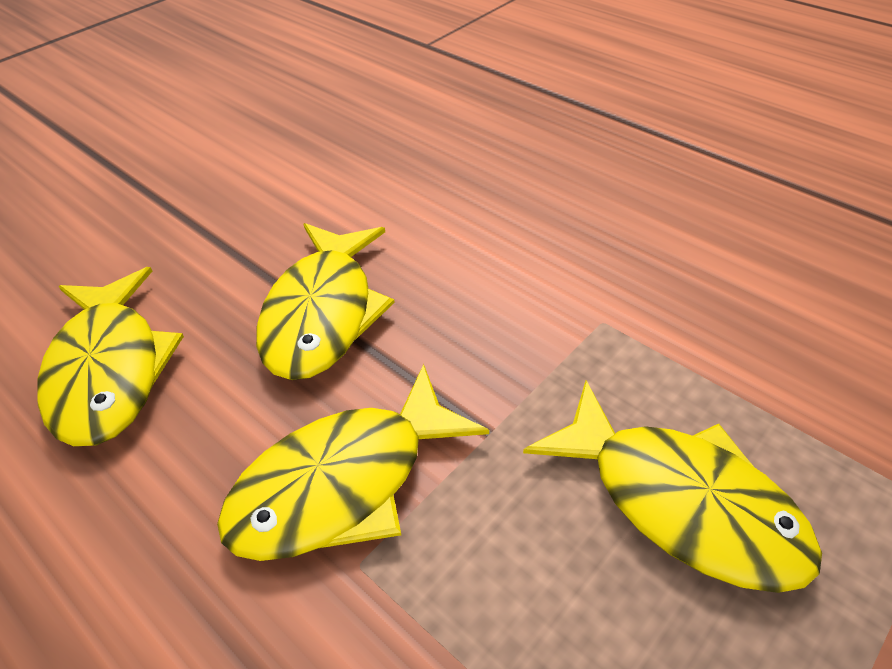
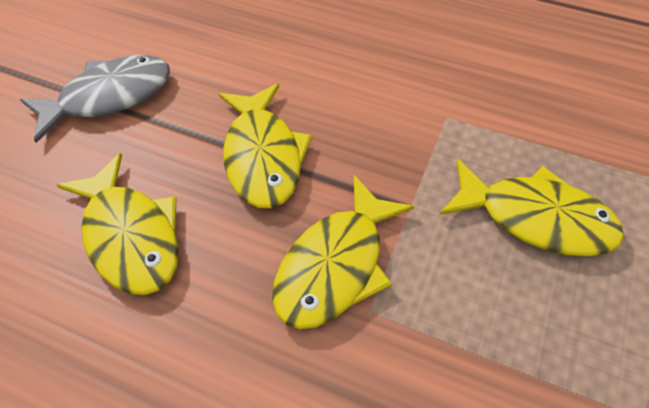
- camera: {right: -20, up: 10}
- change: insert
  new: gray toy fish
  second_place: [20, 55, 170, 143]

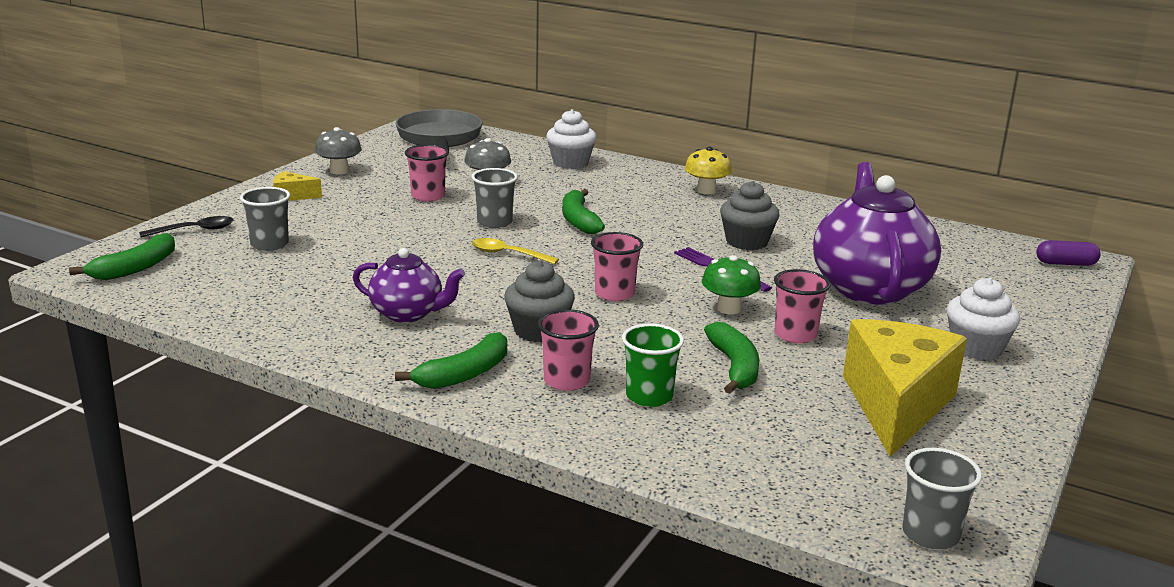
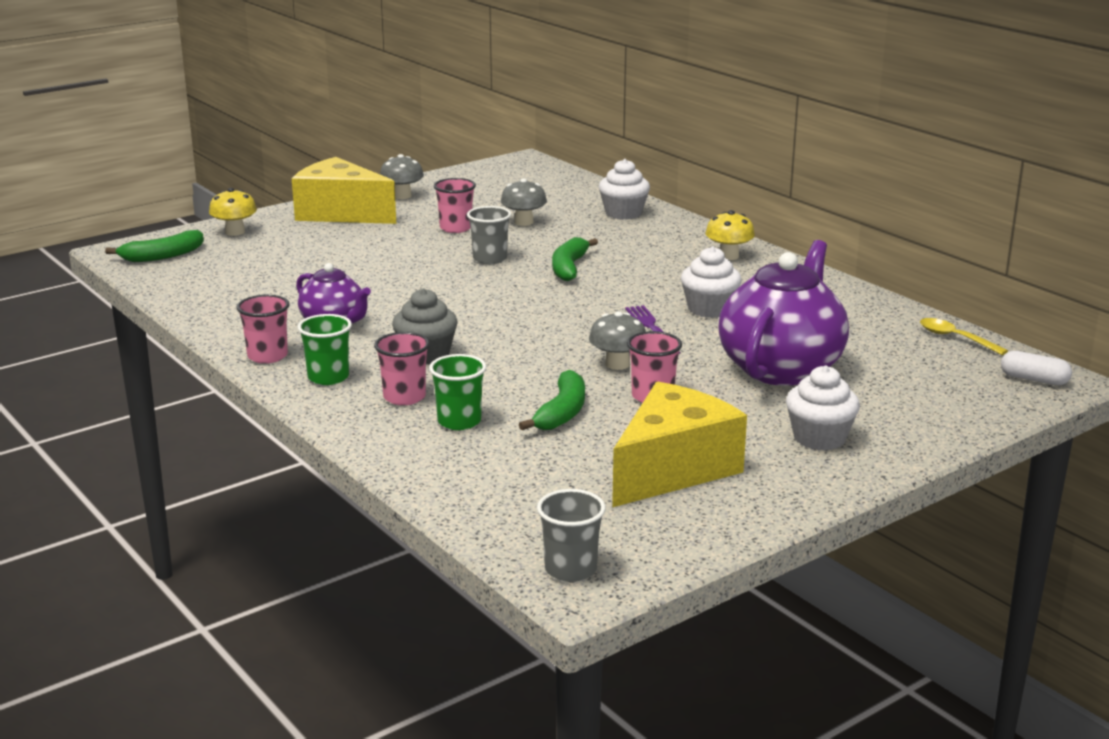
- camera: {right: 25, up: 0}
- change: replace
  old: ebony spoon
  new: golden toadstool
  first_place: [139, 216, 234, 237]
  second_place: [209, 188, 257, 236]
- change: delete
  old: gray tumbler
  first_place: [240, 187, 290, 251]
- change: resize
  old: golden cheese wedge
  first_place: [273, 171, 322, 201]
  second_place: [292, 157, 396, 224]
  factor: 2.37
- change: delete
  old: gray skillet
  first_place: [395, 109, 482, 151]
- change: replace
  old: leaf-green toy banana
  new: leaf-green tumbler
  first_place: [395, 332, 507, 389]
  second_place: [297, 314, 352, 385]
- change: move
  old: golden spoon
  first_place: [472, 238, 559, 264]
  second_place: [920, 318, 1008, 355]
- change: move
  old: rosy tumbler
  first_place: [591, 232, 643, 302]
  second_place: [237, 295, 289, 364]
- change: recolor
  old: leaf-green toadstool
  new: gray toadstool
  first_place: [702, 255, 761, 315]
  second_place: [589, 311, 646, 370]
- change: recolor
  old: gray muffin
  new: pure white muffin
  first_place: [720, 181, 779, 250]
  second_place: [681, 246, 742, 318]
- change: recolor
  old: violet capsule
  new: pure white capsule
  first_place: [1036, 240, 1101, 266]
  second_place: [1001, 351, 1072, 385]

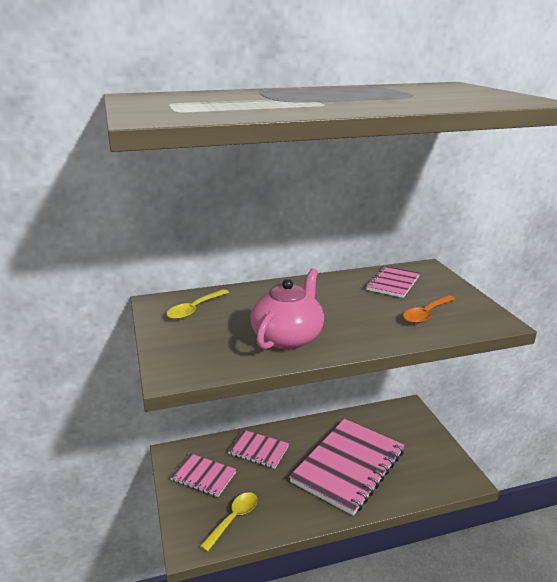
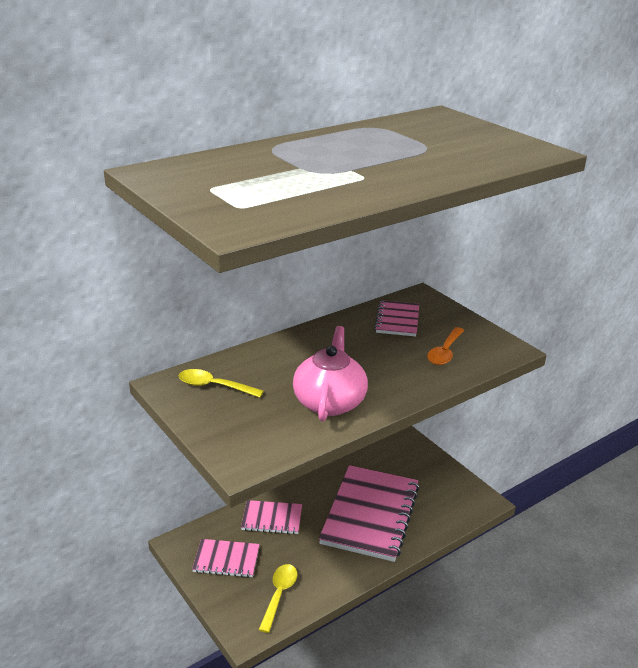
- camera: {right: -20, up: 5}
- change: rotate
  old: golden spoon
  first_place: [167, 289, 229, 320]
  second_place: [179, 369, 264, 398]
  degrees: 90

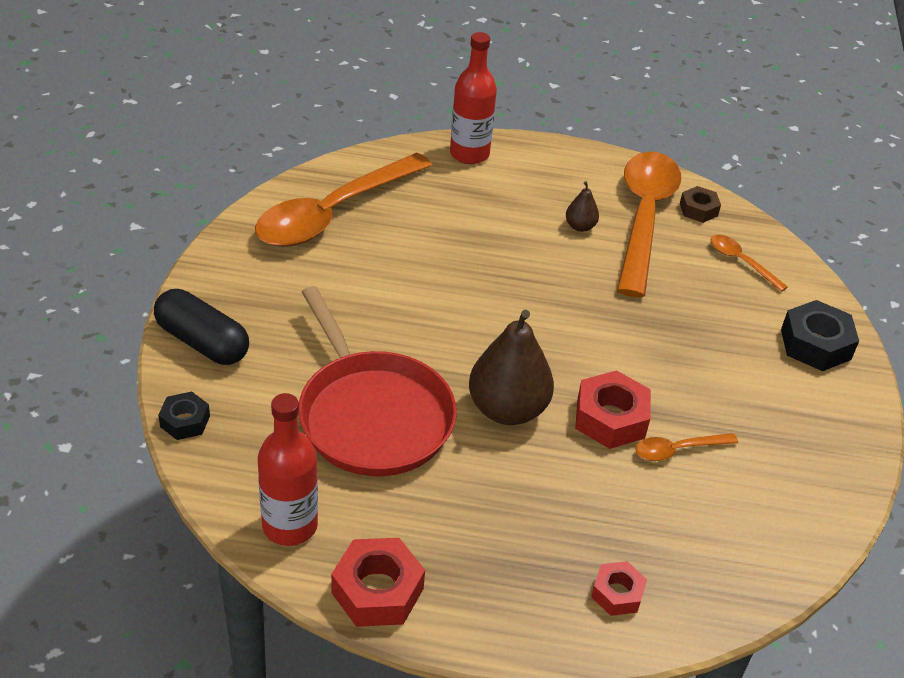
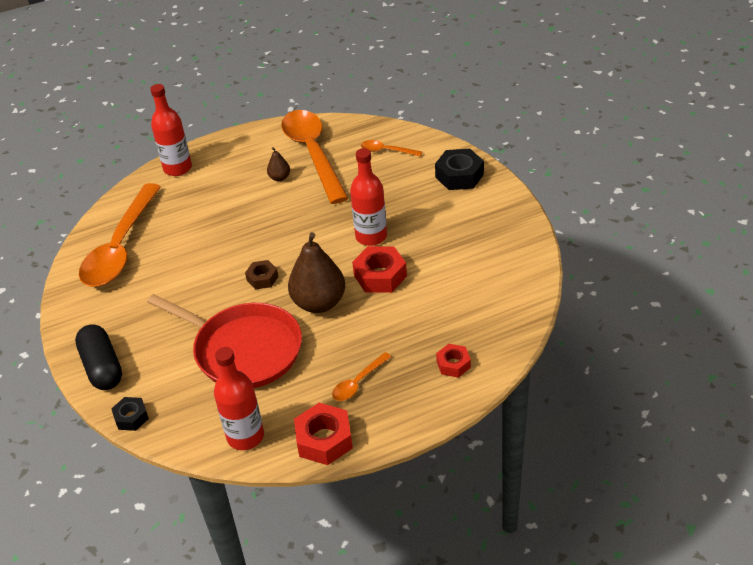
- camera: {right: -25, up: 0}
- change: rotate
  old: ebony capsule
  first_place: [154, 289, 249, 365]
  second_place: [75, 324, 122, 390]
  degrees: 60
- change: move
  old: orange-coloured spoon
  first_place: [635, 433, 738, 461]
  second_place: [332, 352, 391, 401]
- change: move
  old: brown nut
  first_place: [680, 186, 721, 223]
  second_place: [245, 260, 278, 289]
- change: insert
  new: scarlet bottle
  second_place: [350, 148, 387, 246]

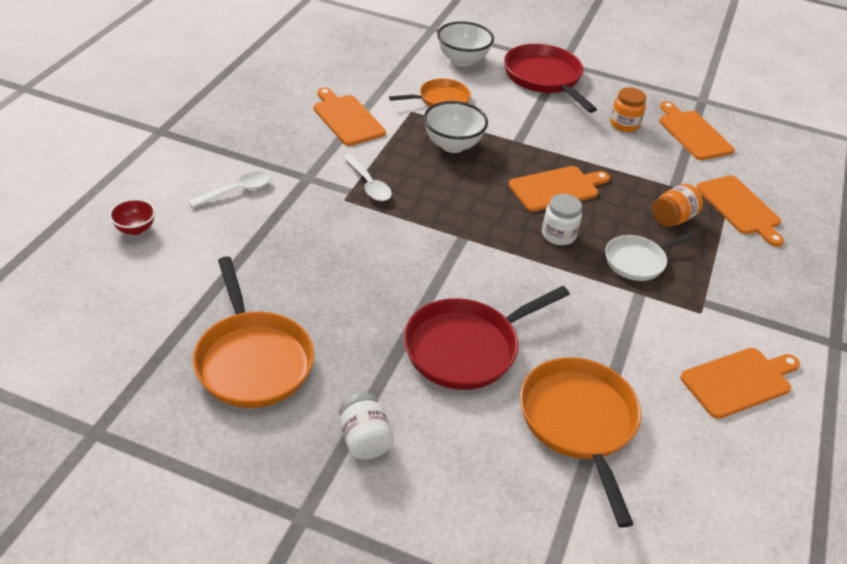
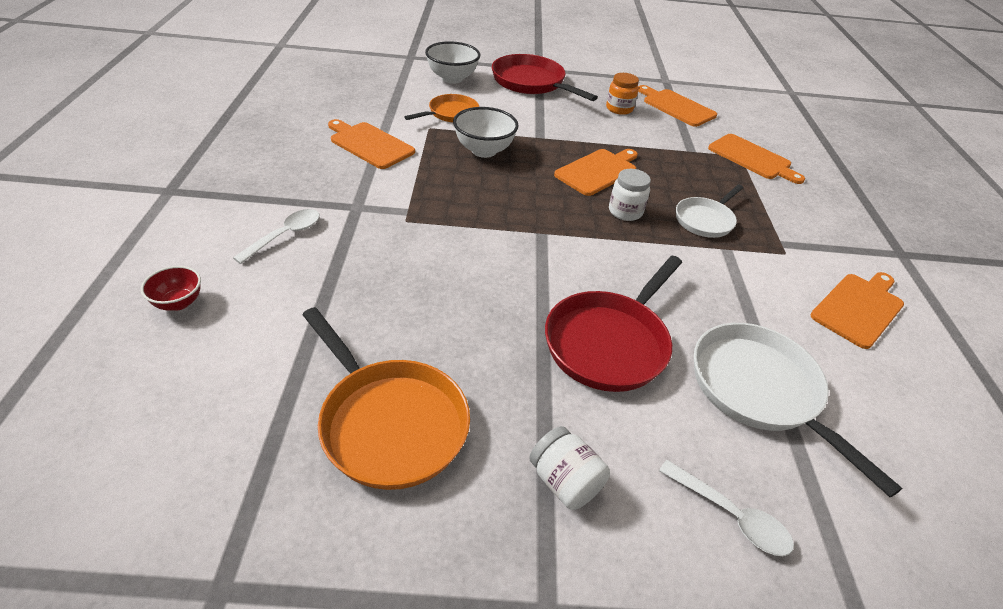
- camera: {right: -20, up: 0}
- change: move
  old: pure white spoon
  first_place: [343, 154, 392, 201]
  second_place: [659, 460, 794, 556]
- change: recolor
  old: orange-coloured skillet
  new: pure white skillet
  first_place: [520, 357, 641, 528]
  second_place: [694, 323, 902, 497]
- change: delete
  old: orange-coloured jam jar
  first_place: [653, 184, 703, 227]

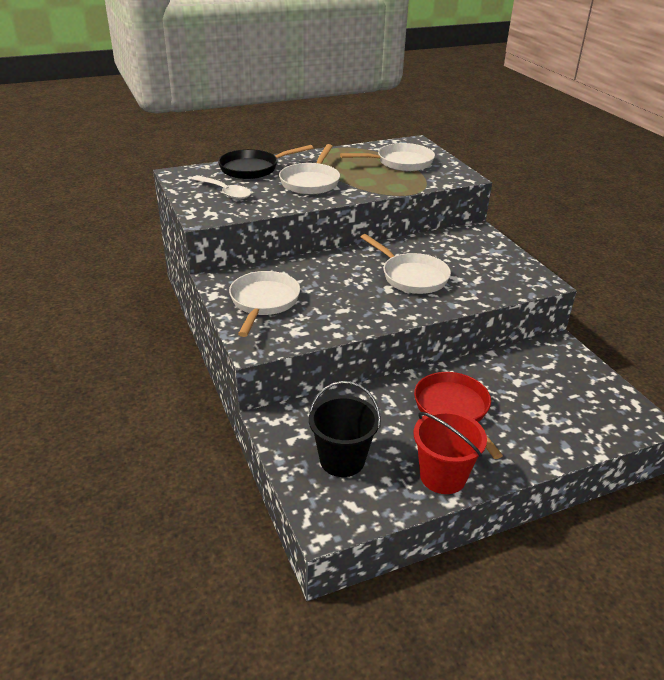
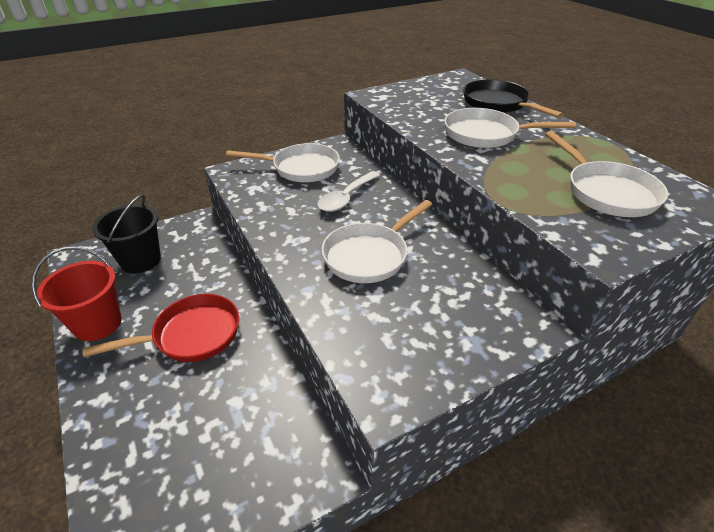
- camera: {right: 85, up: 5}
- change: move
  old: pure white spoon
  first_place: [191, 175, 251, 200]
  second_place: [318, 171, 380, 212]

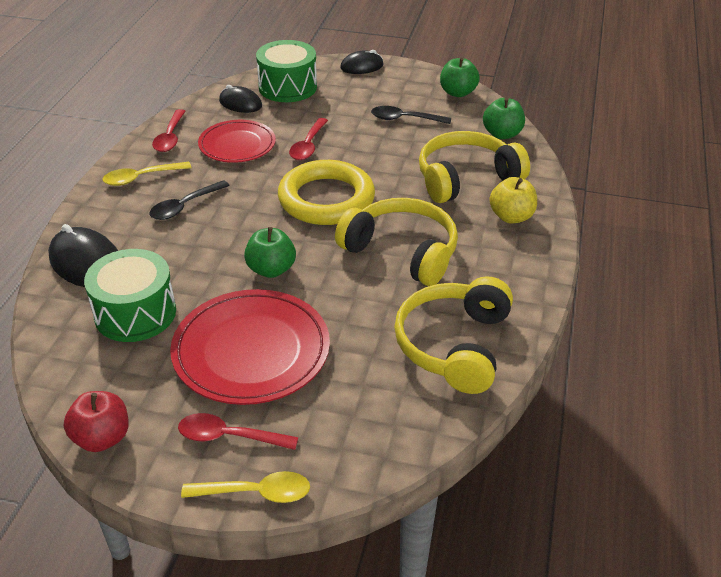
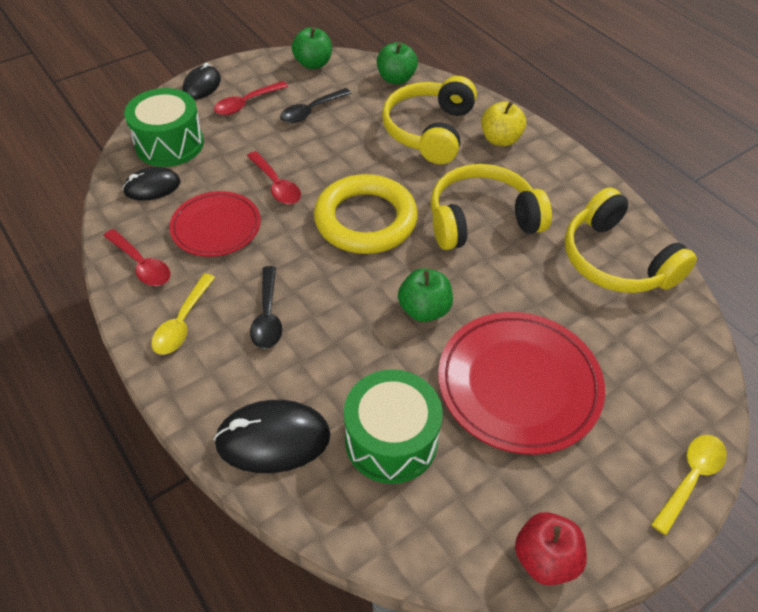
- camera: {right: -50, up: 10}
- change: move
  old: scarlet spoon
  first_place: [178, 413, 298, 450]
  second_place: [214, 81, 288, 115]

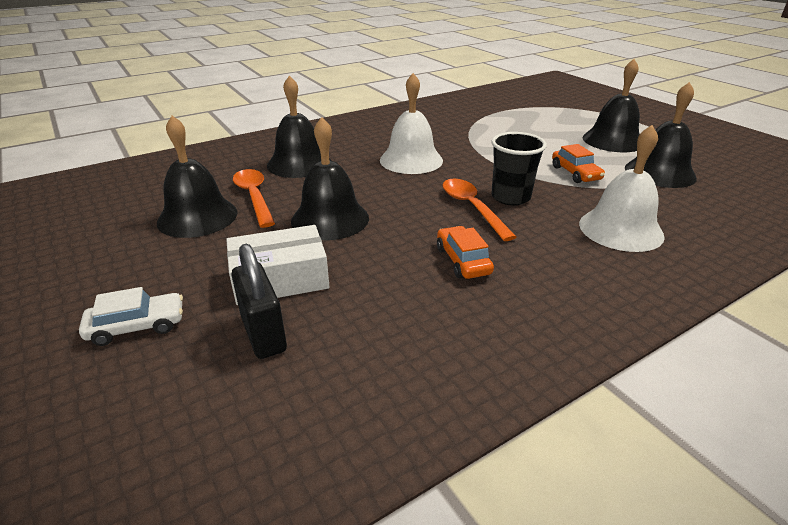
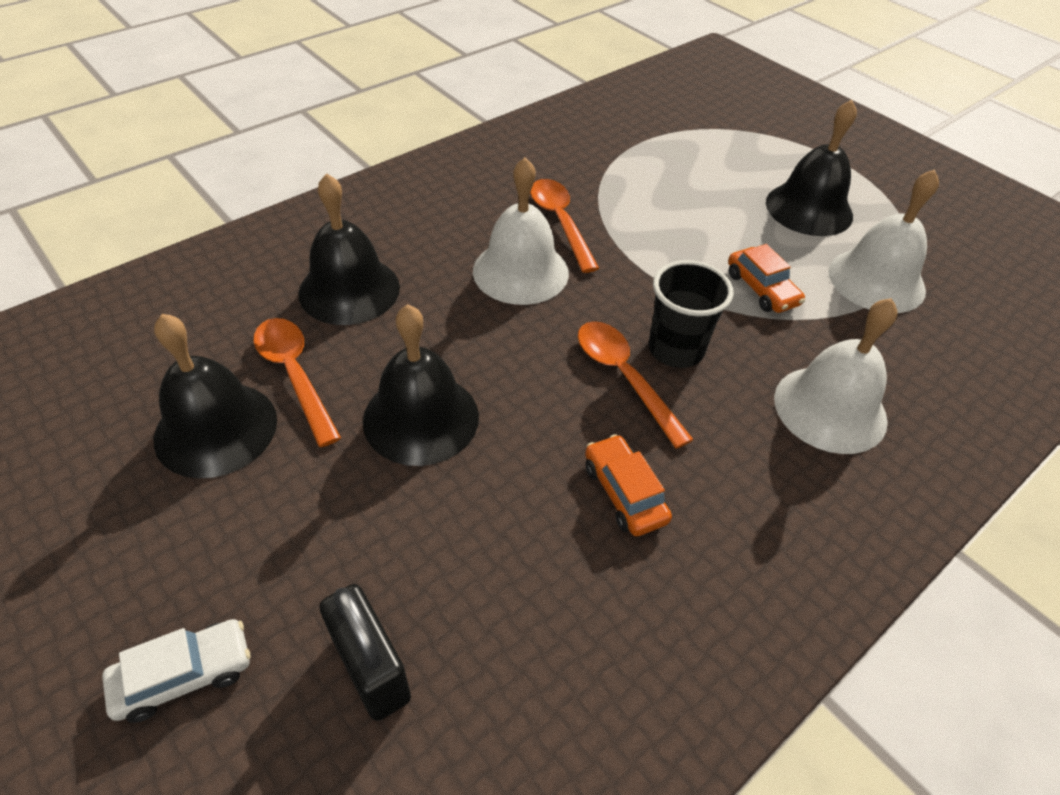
- camera: {right: -10, up: 15}
- change: delete
  old: pure white package
  first_place: [226, 225, 329, 305]
- change: recolor
  old: ebony school bell
  new: pure white school bell
  first_place: [625, 82, 697, 188]
  second_place: [828, 169, 939, 313]
- change: insert
  new: orange-coloured spoon
  second_place: [530, 179, 599, 273]

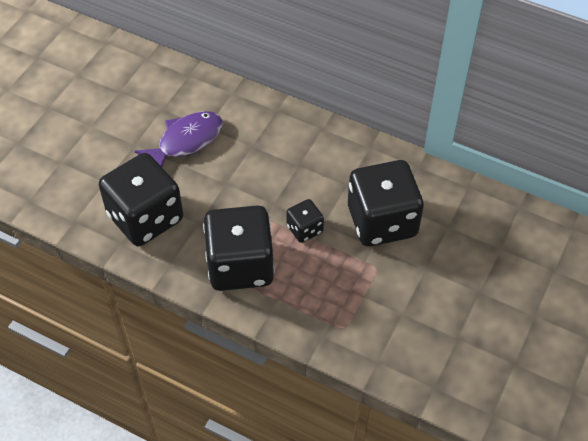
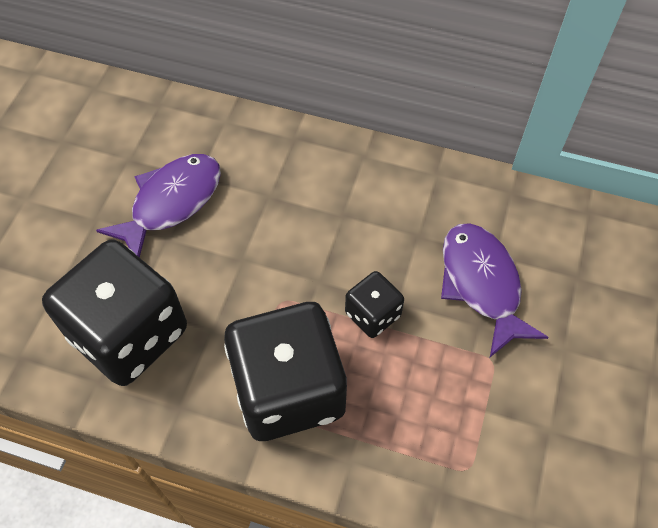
- camera: {right: -10, up: 5}
- change: replace
  old: ebony dice
  new: violet toy fish
  first_place: [348, 160, 424, 247]
  second_place: [441, 223, 549, 357]

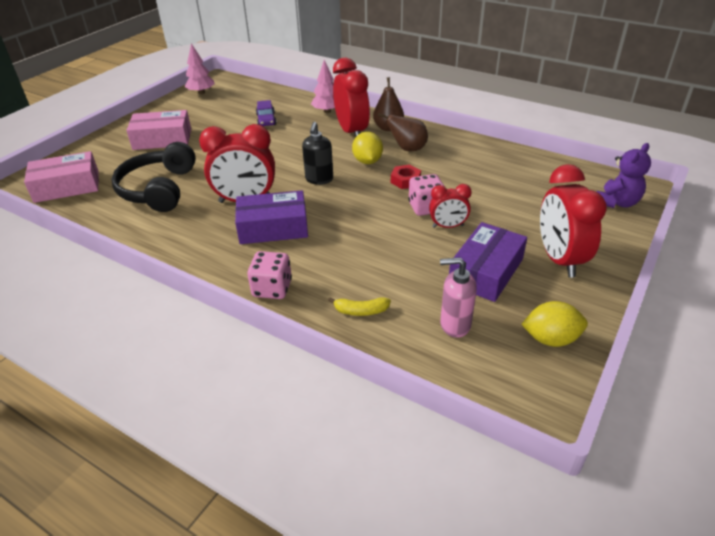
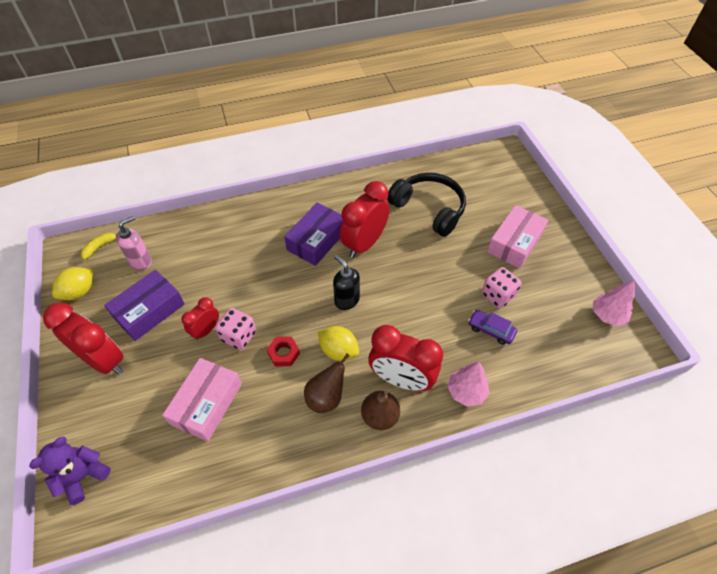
- camera: {right: 130, up: 15}
- change: move
  old: rosy package
  first_place: [24, 151, 99, 203]
  second_place: [162, 358, 242, 442]
- change: move
  old: rosy dice
  first_place: [247, 251, 292, 299]
  second_place: [482, 267, 522, 308]
- change: move
  old: golden toy banana
  first_place: [328, 297, 391, 316]
  second_place: [81, 233, 117, 260]
- change: rotate
  old: violet package
  first_place: [449, 222, 527, 302]
  second_place: [104, 270, 185, 341]
  degrees: 60
- change: rotate
  old: violet stuffed bear
  first_place: [597, 143, 651, 208]
  second_place: [29, 436, 111, 505]
  degrees: 45

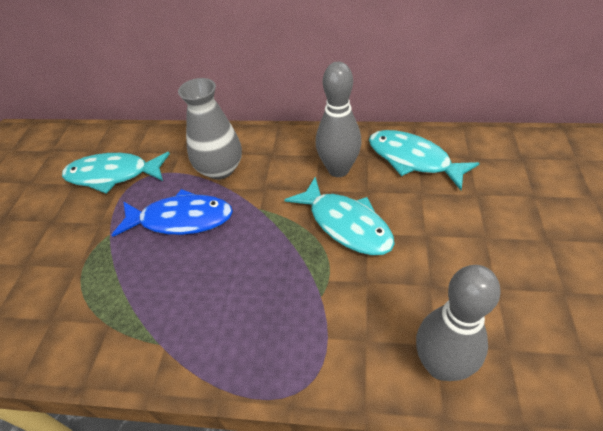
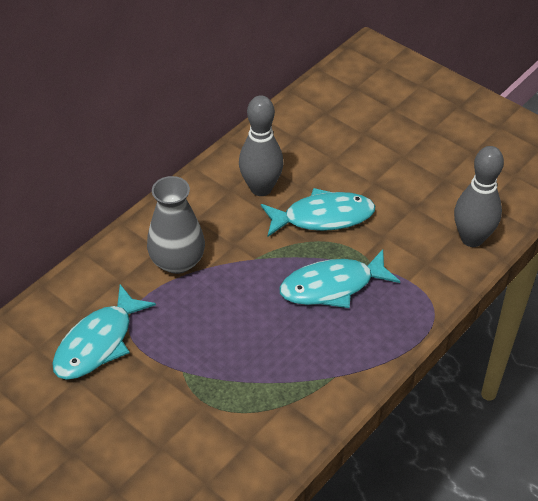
- camera: {right: -60, up: 0}
- change: delete
  old: blue toy fish
  first_place: [112, 189, 233, 237]
- change: move
  old: aqua toy fish
  first_place: [369, 130, 480, 190]
  second_place: [279, 249, 400, 308]

